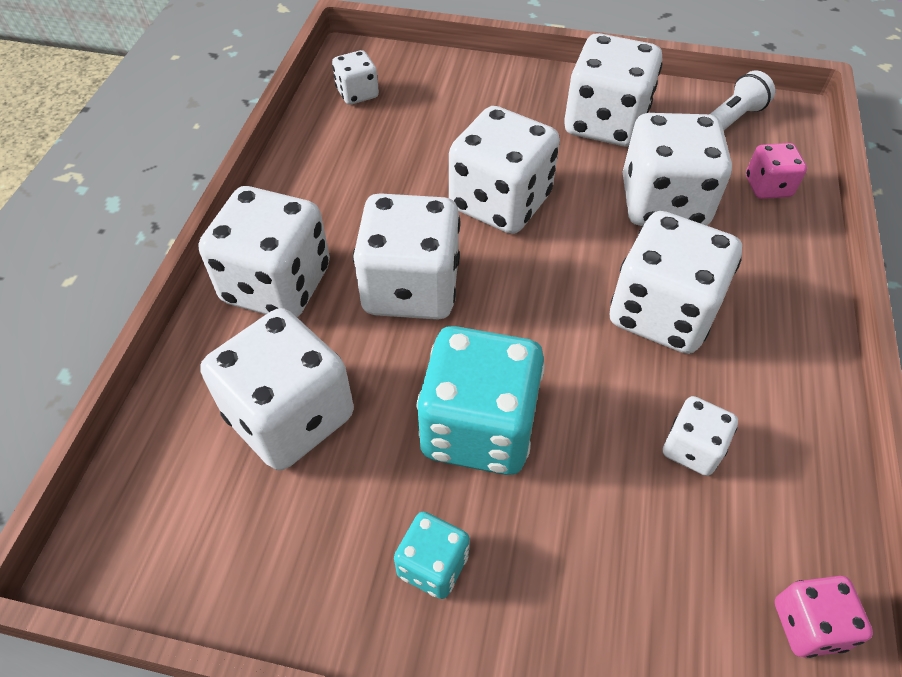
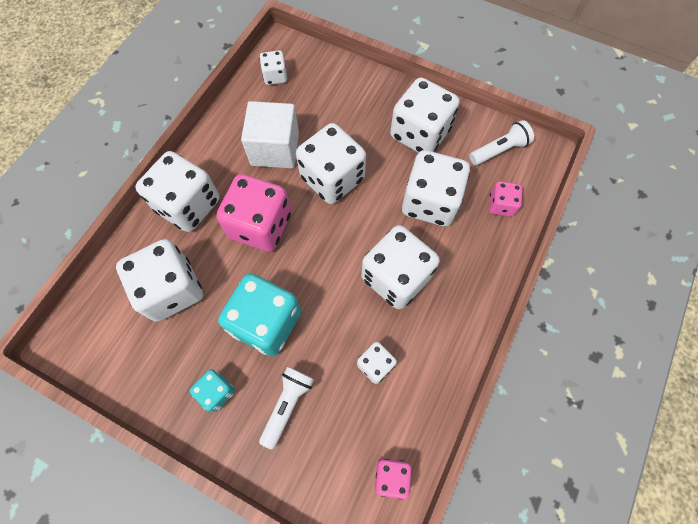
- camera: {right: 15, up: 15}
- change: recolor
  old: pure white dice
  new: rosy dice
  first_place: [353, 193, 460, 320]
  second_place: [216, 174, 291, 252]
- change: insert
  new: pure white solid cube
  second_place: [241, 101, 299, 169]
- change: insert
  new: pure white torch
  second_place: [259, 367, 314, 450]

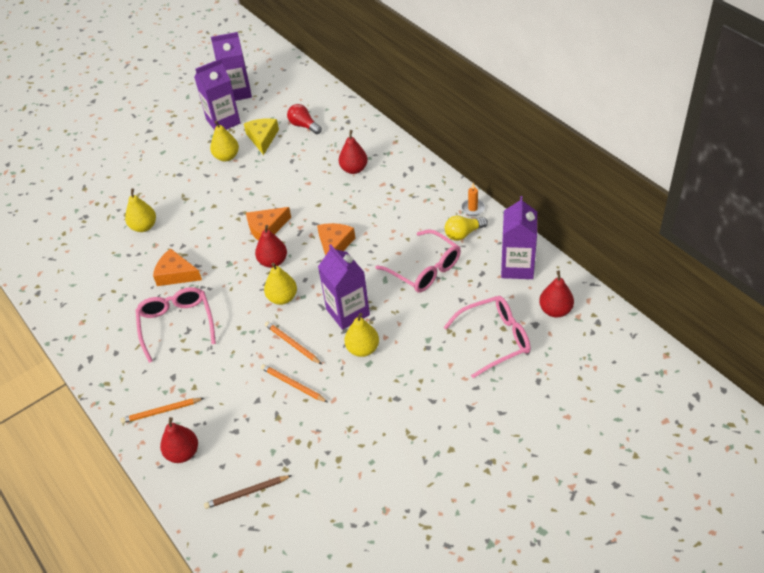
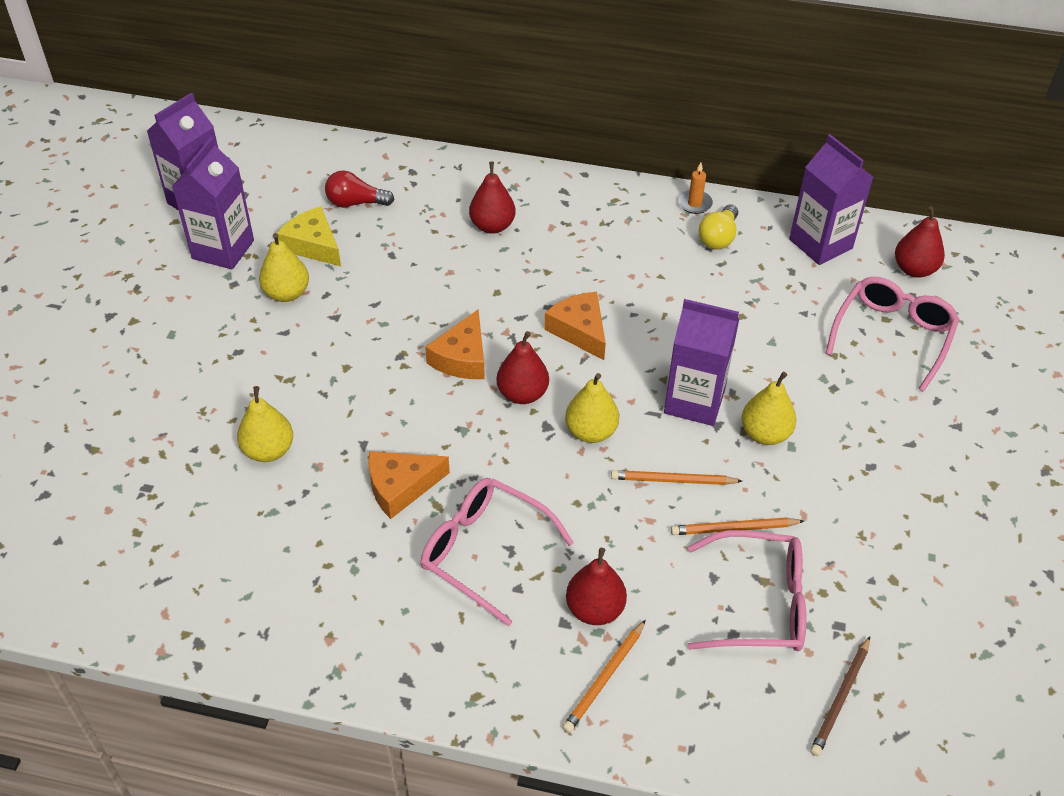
- camera: {right: -45, up: 0}
- change: move
  old: scarlet pear
  first_place: [160, 417, 198, 463]
  second_place: [566, 548, 627, 625]
- change: move
  old: rosy glasses
  first_place: [376, 229, 461, 293]
  second_place: [687, 530, 807, 651]

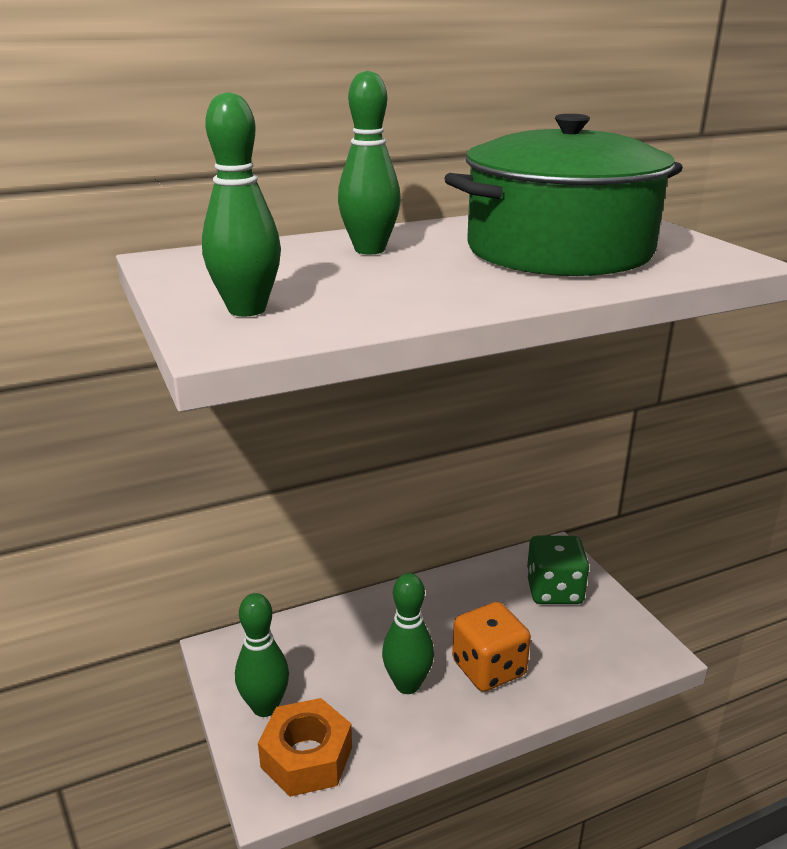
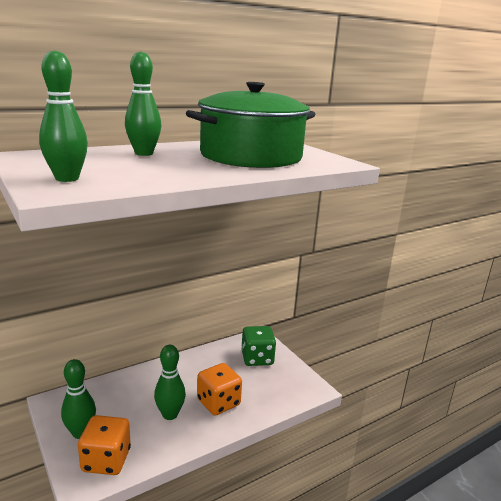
- camera: {right: -10, up: -5}
- change: replace
  old: orange-coloured nut
  new: orange-coloured dice
  first_place: [258, 698, 352, 797]
  second_place: [78, 415, 131, 475]

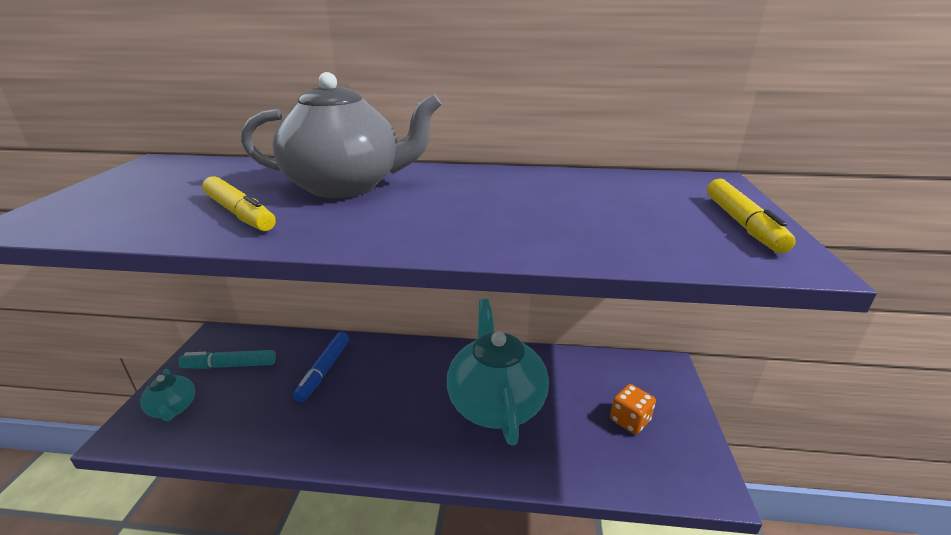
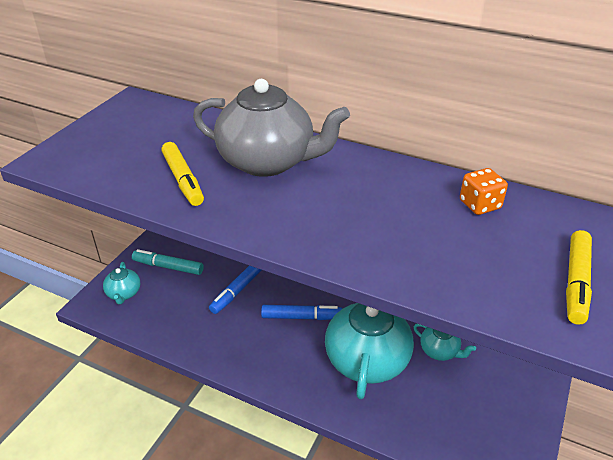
- camera: {right: 20, up: 10}
- change: move
  old: orange-coloured dice
  first_place: [610, 384, 656, 434]
  second_place: [460, 168, 508, 215]
- change: insert
  new: blue felt pen
  second_place: [261, 305, 343, 320]
- change: insert
  new: aqua china teapot
  second_place: [414, 324, 476, 361]

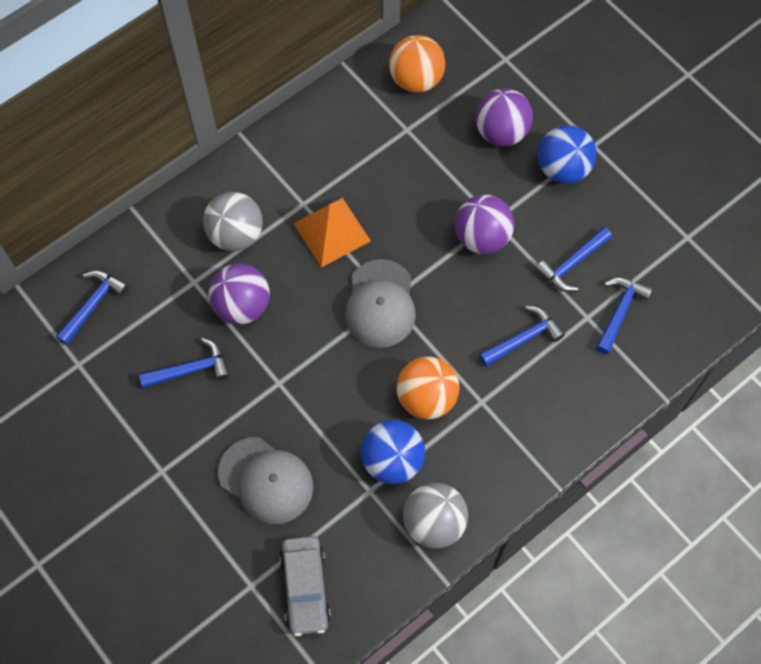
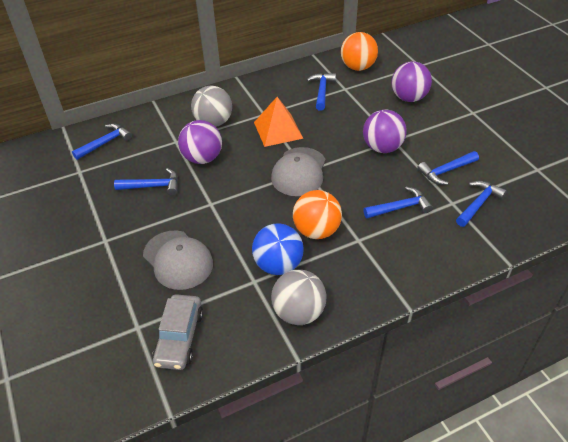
- camera: {right: 15, up: -20}
- change: delete
  old: blue ball
  first_place: [538, 125, 596, 184]
- change: insert
  new: blue claw hammer
  second_place: [307, 73, 336, 111]

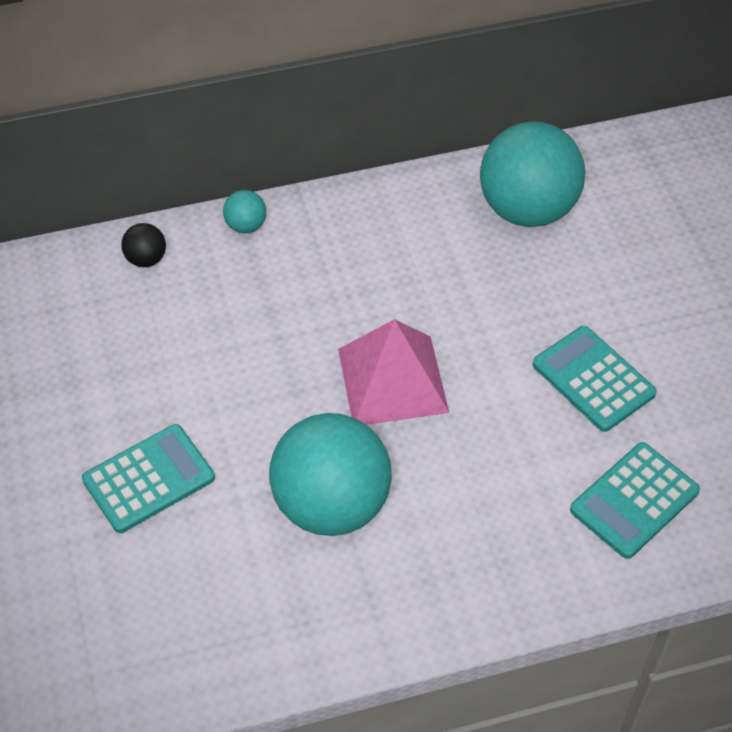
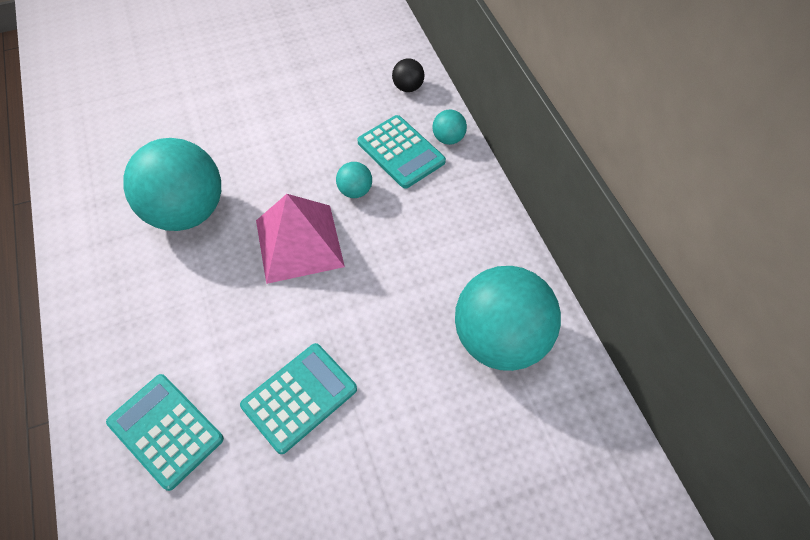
- camera: {right: 85, up: 5}
- change: move
  old: aqua calculator
  first_place: [82, 424, 215, 533]
  second_place: [357, 115, 446, 189]
- change: insert
  new: aqua ball
  second_place: [336, 162, 372, 198]

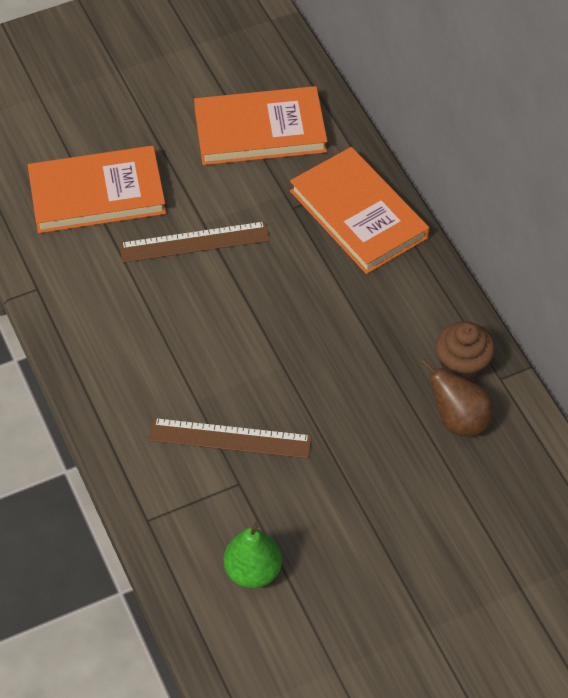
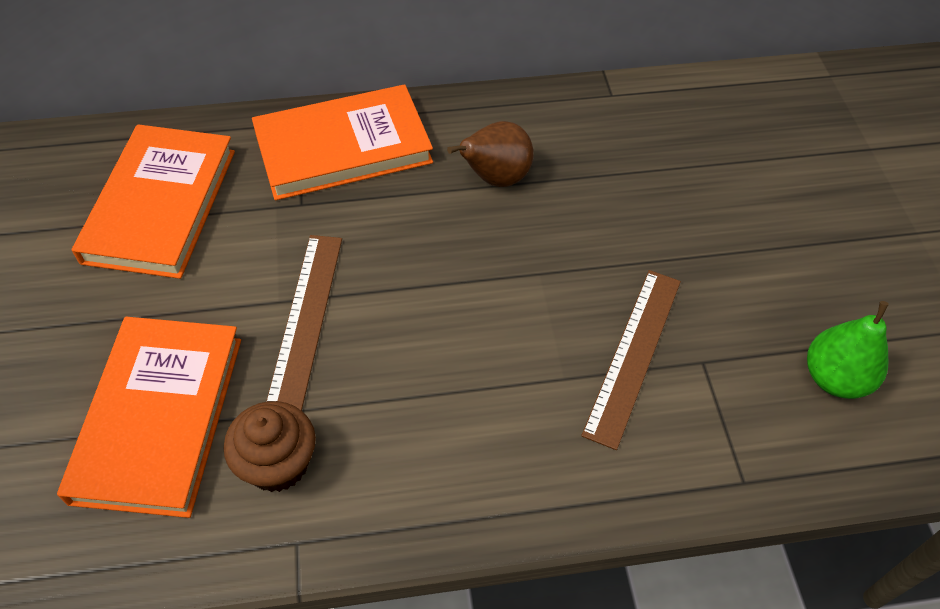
- camera: {right: -75, up: 0}
- change: move
  old: brown pear
  first_place: [420, 359, 493, 436]
  second_place: [447, 121, 534, 187]
- change: move
  old: brown muffin
  first_place: [435, 322, 495, 381]
  second_place: [224, 401, 316, 492]

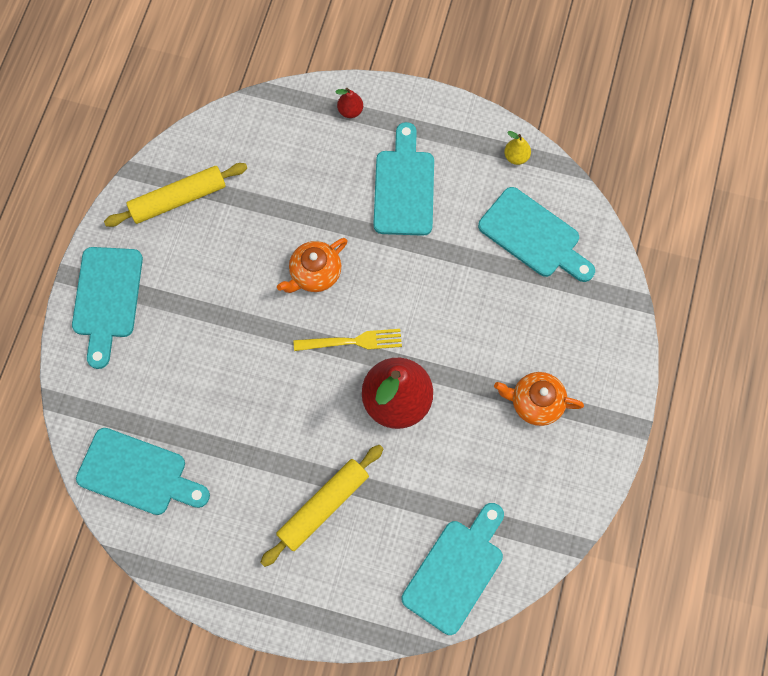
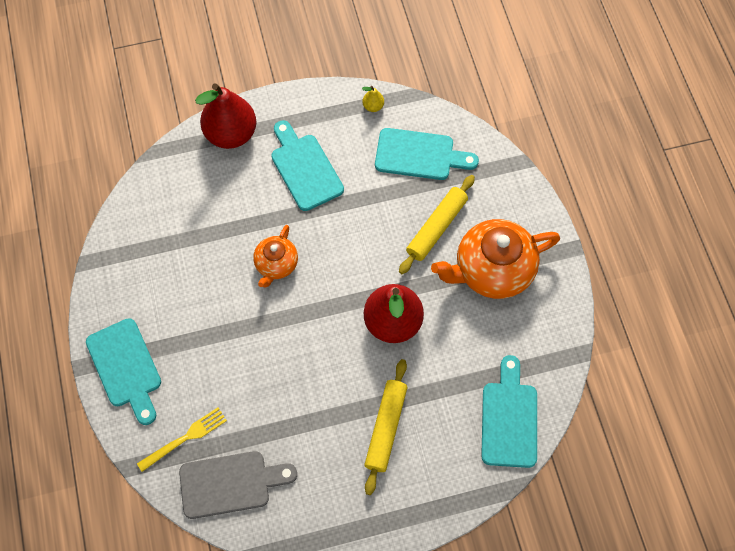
- camera: {right: -30, up: -5}
- change: recolor
  old: aqua bread board
  new: gray bread board
  first_place: [76, 428, 210, 515]
  second_place: [179, 451, 297, 519]
- change: move
  old: golden dough roller
  first_place: [104, 163, 247, 227]
  second_place: [399, 175, 475, 274]
- change: move
  old: golden table fork
  first_place: [294, 329, 402, 351]
  second_place: [137, 408, 227, 472]
- change: resize
  old: scarlet pear
  first_place: [335, 88, 363, 118]
  second_place: [195, 84, 256, 149]
  factor: 2.47
- change: resize
  old: orange-coloured china teapot
  first_place: [494, 372, 584, 426]
  second_place: [431, 219, 560, 299]
  factor: 1.82

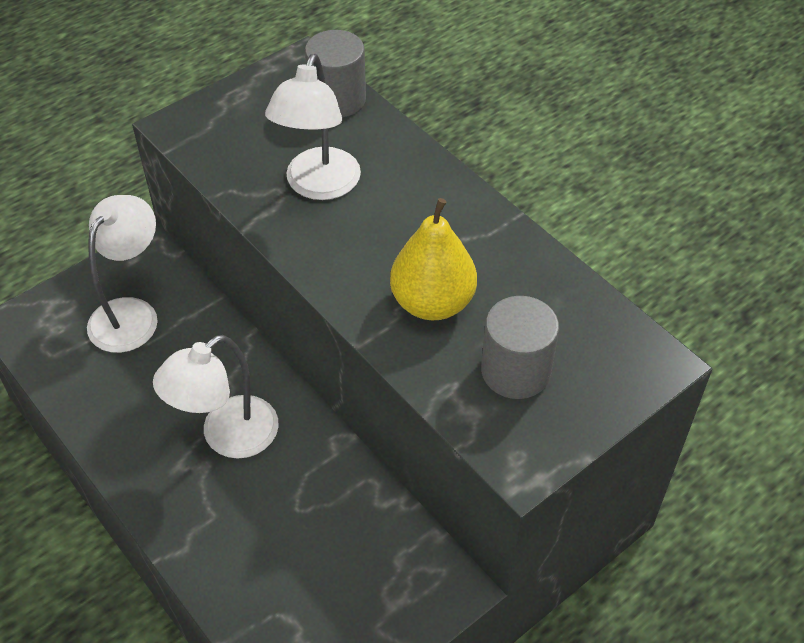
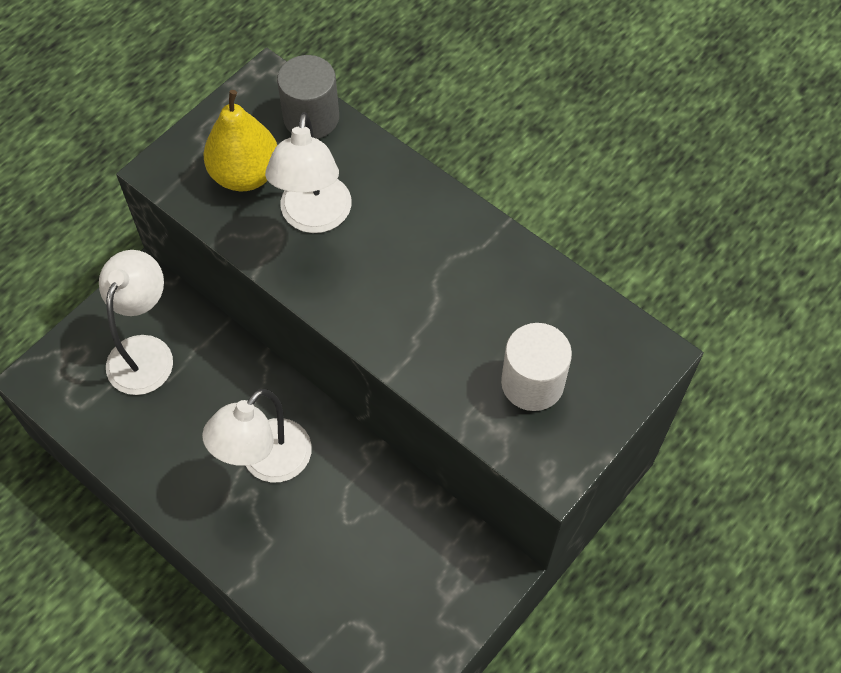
- camera: {right: -10, up: 10}
- change: move
  old: golden pear
  first_place: [390, 198, 477, 320]
  second_place: [203, 90, 277, 191]
- change: recolor
  old: gray cylinder
  new: pure white cylinder
  first_place: [481, 296, 559, 399]
  second_place: [501, 323, 572, 411]

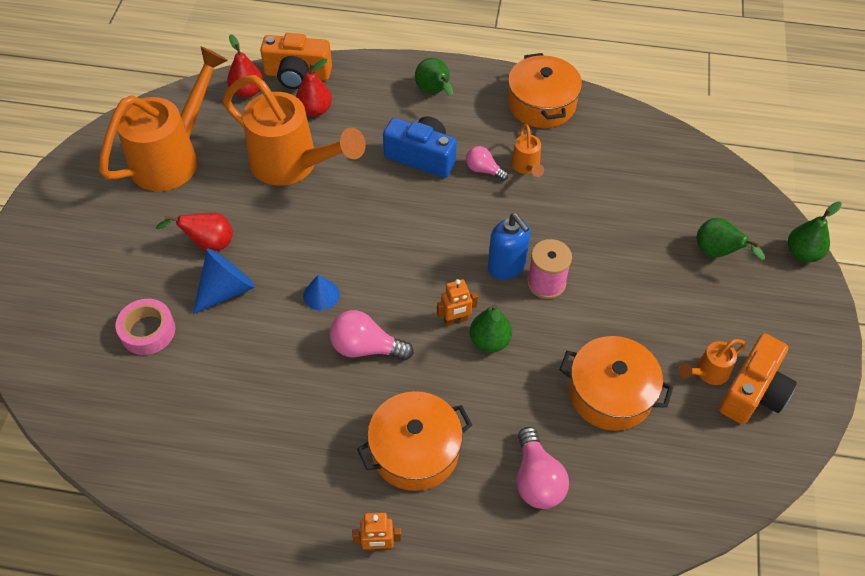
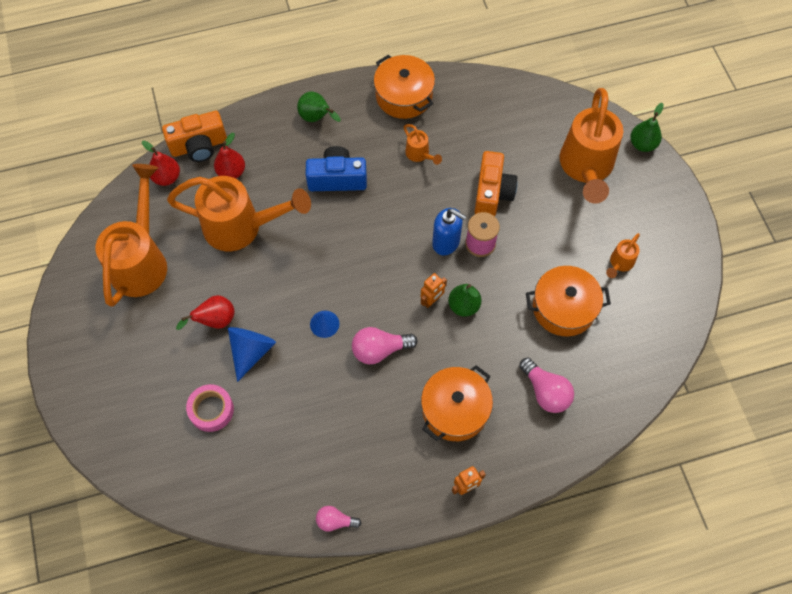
- camera: {right: -25, up: 10}
- change: move
  old: rosy light bulb
  first_place: [466, 146, 508, 181]
  second_place: [316, 506, 361, 532]
- change: replace
  old: leaf-green pear
  new: orange-coloured watering pot
  first_place: [697, 218, 765, 260]
  second_place: [560, 88, 623, 203]
- change: move
  old: orange-coloured photo camera
  first_place: [719, 333, 797, 424]
  second_place: [474, 151, 518, 216]

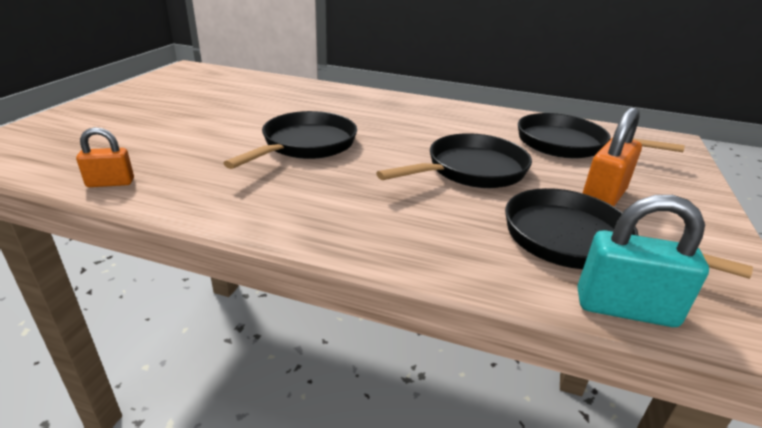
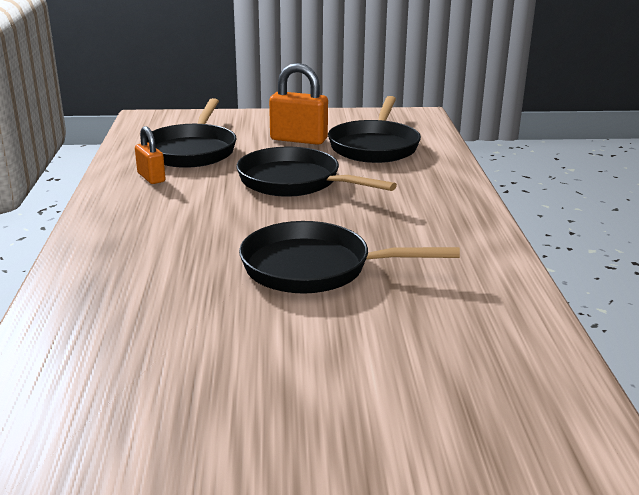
- camera: {right: -110, up: -5}
- change: move
  old: orange-coloured lock
  first_place: [76, 127, 134, 187]
  second_place: [135, 126, 166, 184]
- change: delete
  old: aqua lock
  first_place: [577, 195, 709, 327]

